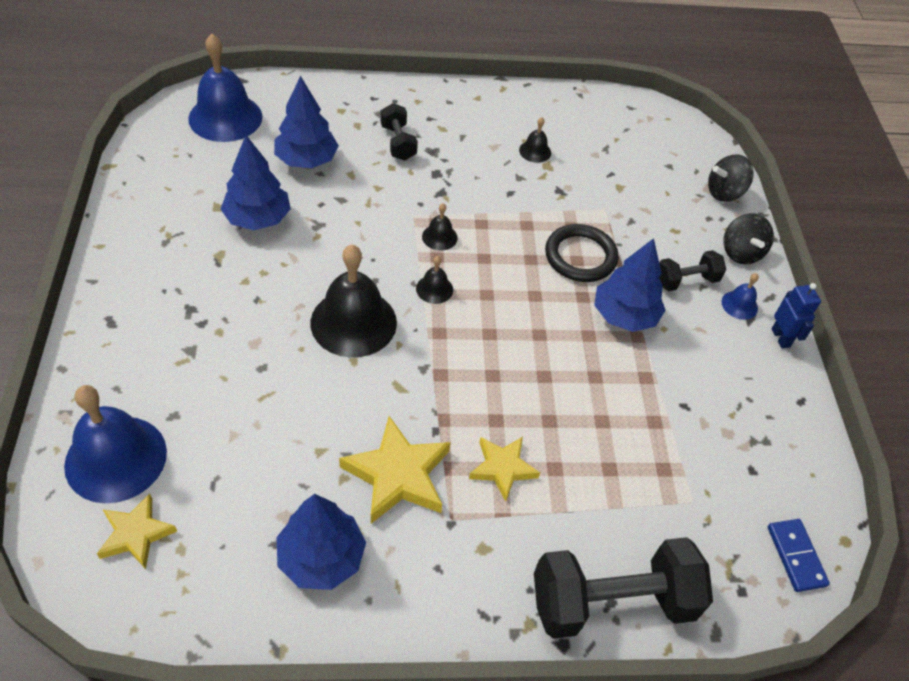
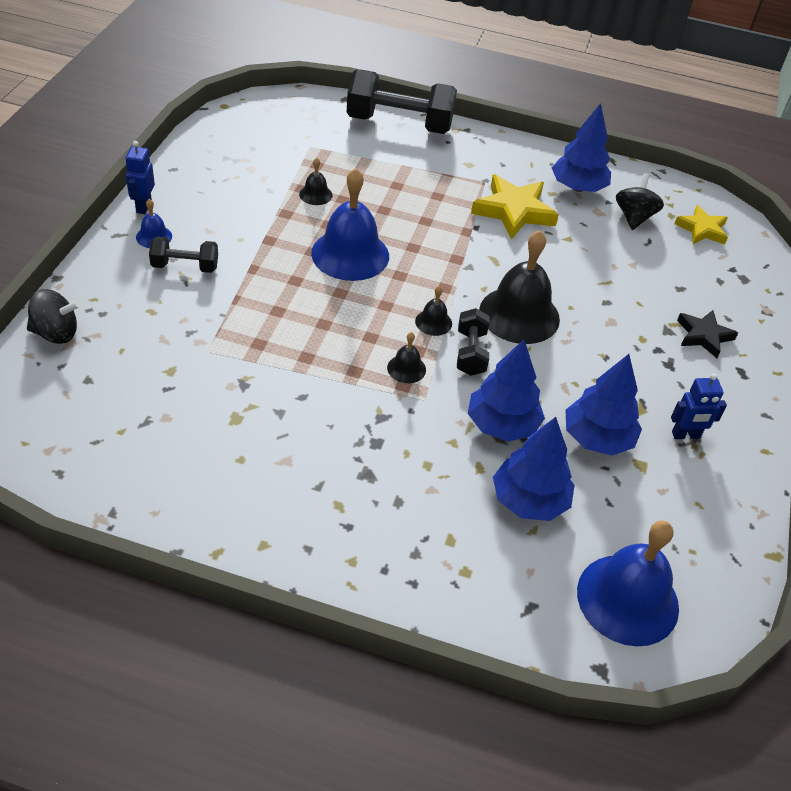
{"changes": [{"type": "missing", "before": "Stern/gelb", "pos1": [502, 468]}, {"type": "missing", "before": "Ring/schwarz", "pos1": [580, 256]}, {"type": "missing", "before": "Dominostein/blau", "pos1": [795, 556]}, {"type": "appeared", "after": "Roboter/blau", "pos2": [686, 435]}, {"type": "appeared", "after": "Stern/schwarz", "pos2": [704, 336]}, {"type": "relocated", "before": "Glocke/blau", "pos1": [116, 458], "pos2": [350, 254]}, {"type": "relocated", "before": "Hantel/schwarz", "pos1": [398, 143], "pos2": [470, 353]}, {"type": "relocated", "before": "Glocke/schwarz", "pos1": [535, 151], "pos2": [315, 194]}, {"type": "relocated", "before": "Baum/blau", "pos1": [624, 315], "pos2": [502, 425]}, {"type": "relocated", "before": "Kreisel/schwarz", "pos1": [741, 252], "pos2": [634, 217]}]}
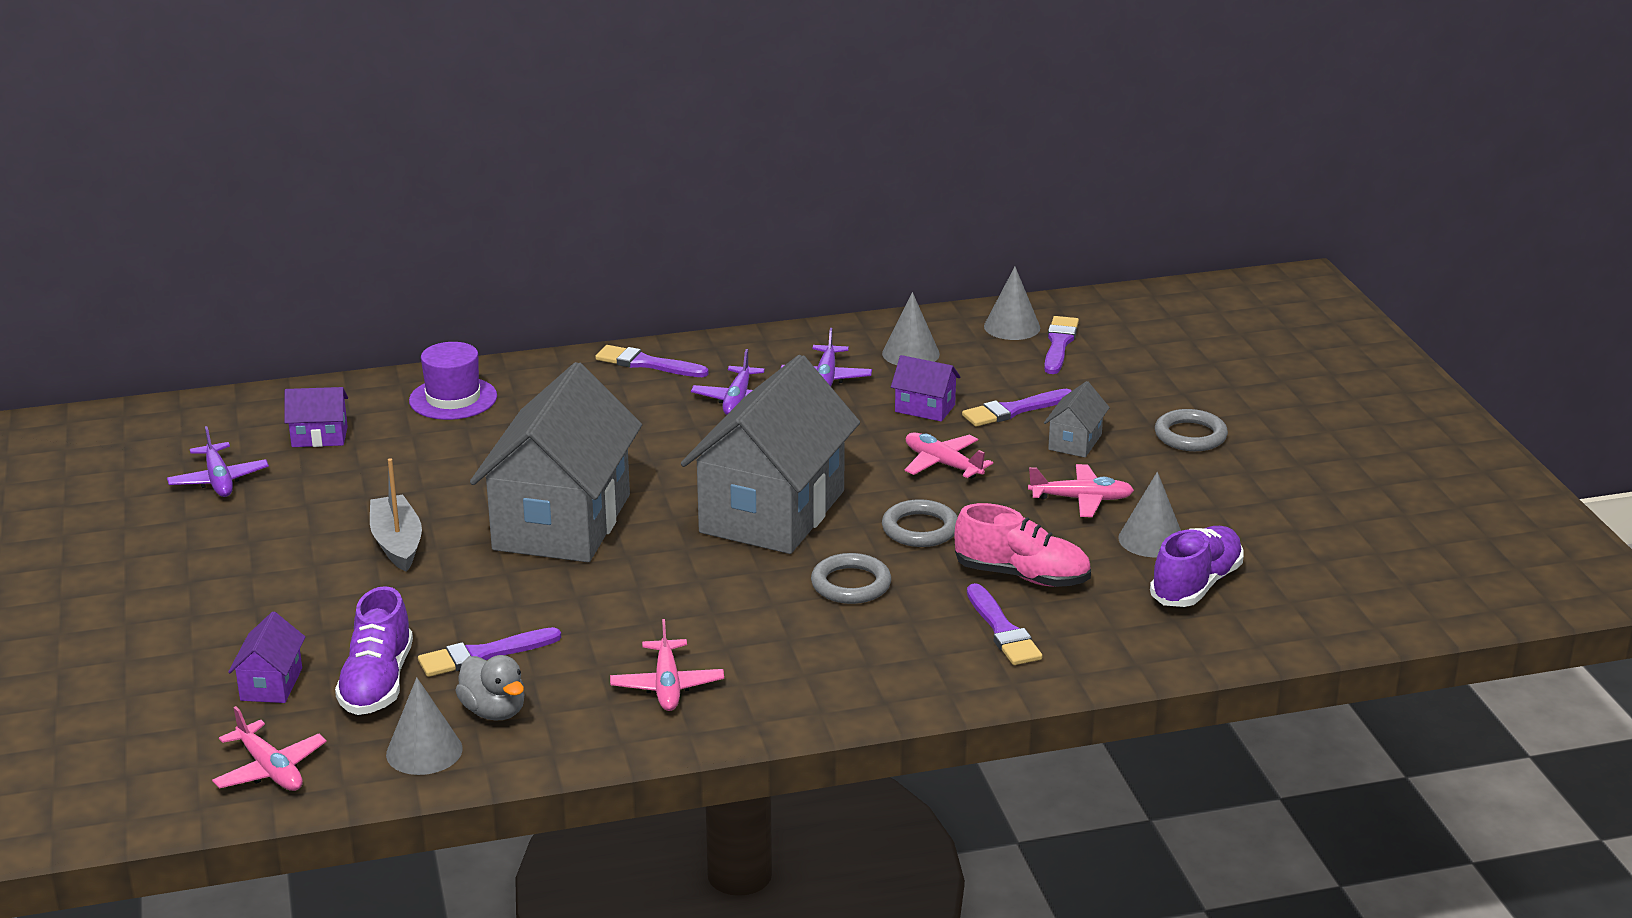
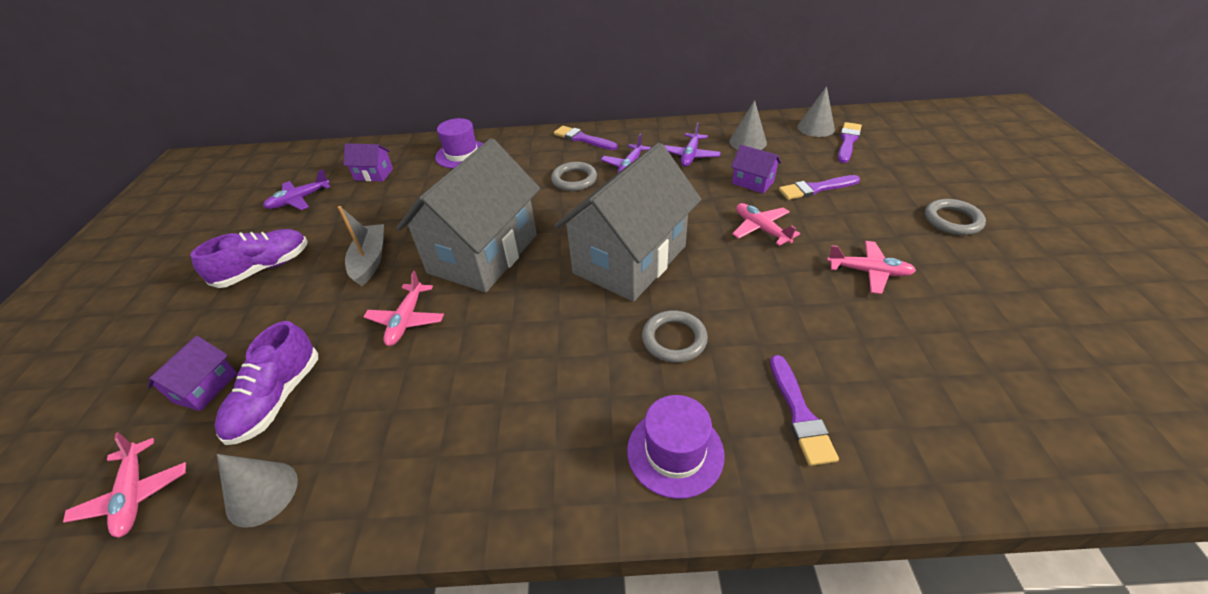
{"changes": [{"type": "missing", "before": "Pinsel/lila", "pos1": [483, 655]}, {"type": "missing", "before": "Ente/grau", "pos1": [494, 711]}, {"type": "missing", "before": "Schuh/rosa", "pos1": [1022, 576]}, {"type": "missing", "before": "Haus/grau", "pos1": [1075, 442]}, {"type": "missing", "before": "Kegel/grau", "pos1": [1151, 539]}, {"type": "appeared", "after": "Hut/lila", "pos2": [675, 452]}, {"type": "relocated", "before": "Flugzeug/rosa", "pos1": [667, 686], "pos2": [406, 320]}, {"type": "relocated", "before": "Ring/grau", "pos1": [920, 529], "pos2": [574, 179]}, {"type": "relocated", "before": "Schuh/lila", "pos1": [1196, 585], "pos2": [265, 268]}, {"type": "spun", "before": "Flugzeug/lila", "pos1": [219, 480], "pos2": [299, 200], "turn": 60}]}
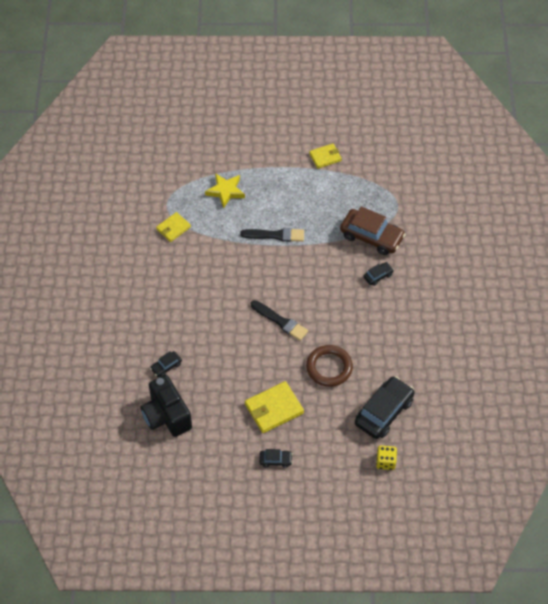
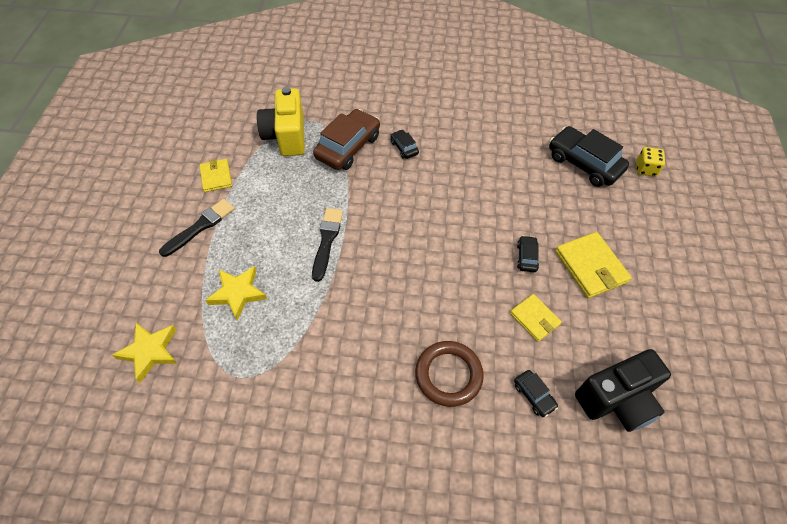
{"changes": [{"type": "appeared", "after": "Stern/gelb", "pos2": [150, 352]}, {"type": "appeared", "after": "Kamera/gelb", "pos2": [286, 136]}, {"type": "relocated", "before": "Geldbörse/gelb", "pos1": [173, 228], "pos2": [534, 318]}, {"type": "relocated", "before": "Pinsel/schwarz", "pos1": [280, 321], "pos2": [200, 226]}, {"type": "relocated", "before": "Auto/schwarz", "pos1": [275, 460], "pos2": [526, 257]}, {"type": "relocated", "before": "Ring/braun", "pos1": [329, 367], "pos2": [448, 375]}]}
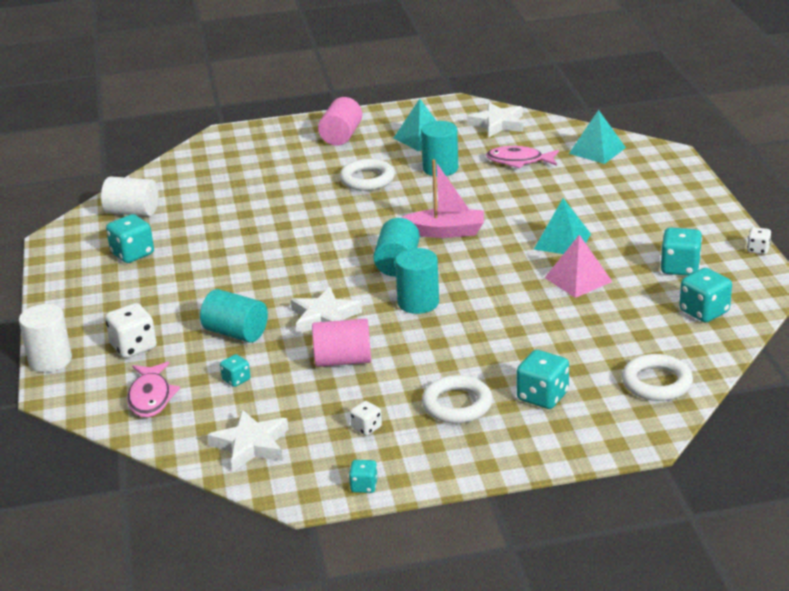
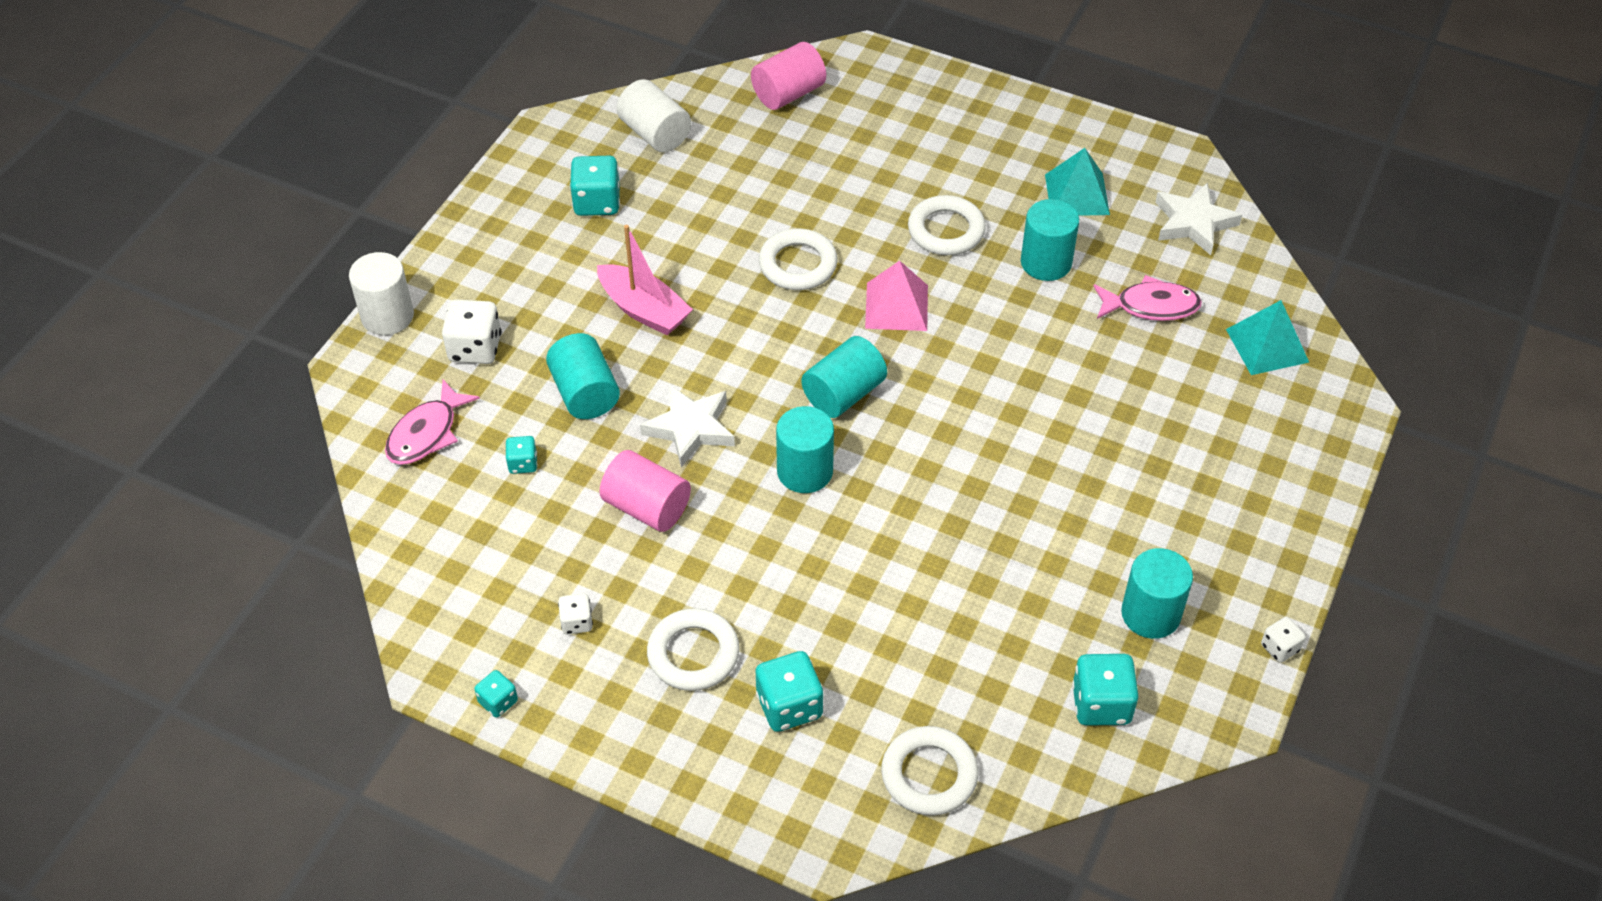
{"changes": [{"type": "missing", "before": "Stern/weiß", "pos1": [251, 445]}, {"type": "missing", "before": "Pyramide/türkis", "pos1": [562, 241]}, {"type": "appeared", "after": "Ring/weiß", "pos2": [798, 264]}, {"type": "relocated", "before": "Vollzylinder/rosa", "pos1": [341, 136], "pos2": [788, 93]}, {"type": "relocated", "before": "Boot/rosa", "pos1": [446, 232], "pos2": [644, 310]}, {"type": "relocated", "before": "Pyramide/rosa", "pos1": [578, 279], "pos2": [896, 306]}, {"type": "exchanged", "before": "Spielwürfel/türkis", "after": "Vollzylinder/türkis", "pos1": [680, 268], "pos2": [1150, 614]}, {"type": "spun", "before": "Fisch/rosa", "pos1": [519, 161], "pos2": [1151, 306], "turn": 135}]}
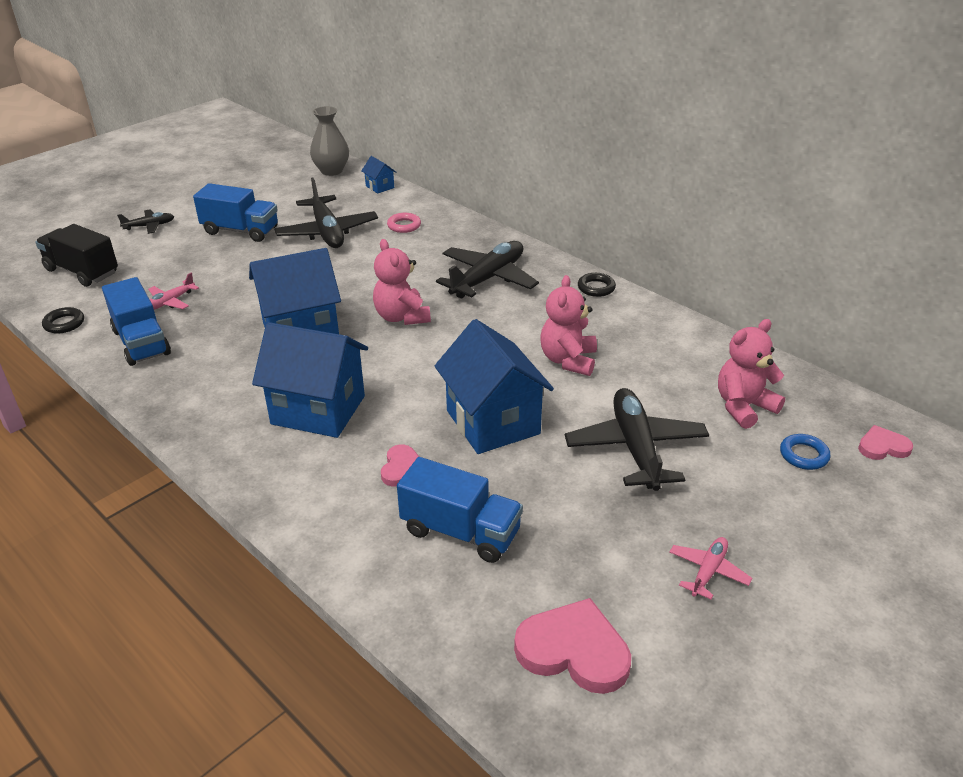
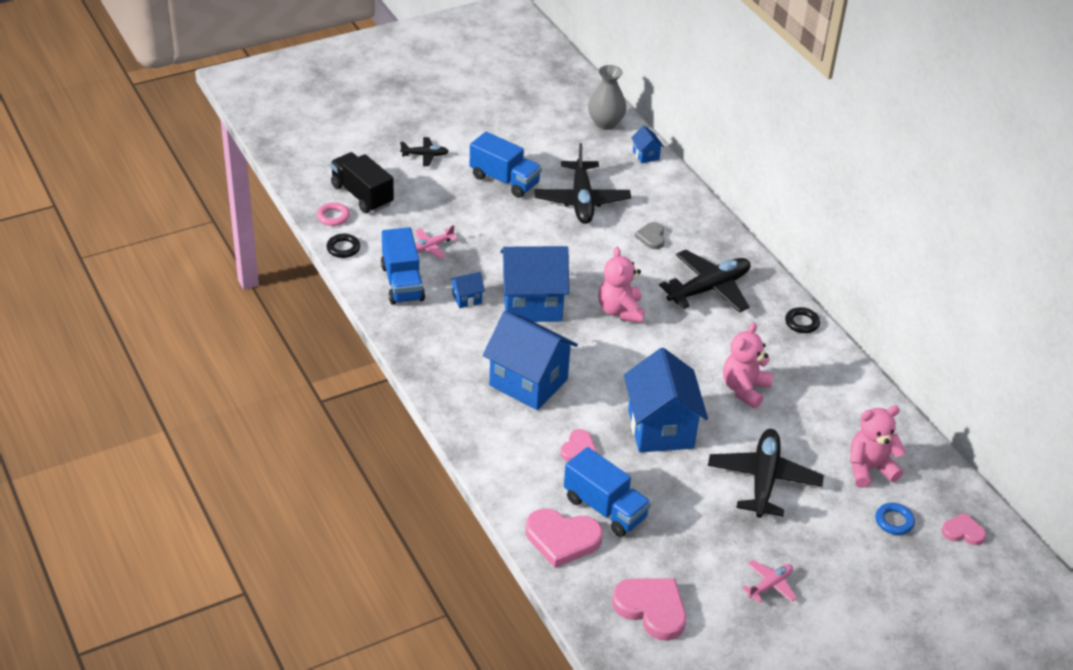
{"changes": [{"type": "appeared", "after": "Haus/blau", "pos2": [467, 298]}, {"type": "appeared", "after": "Herz/rosa", "pos2": [562, 539]}, {"type": "appeared", "after": "Herz/grau", "pos2": [651, 237]}, {"type": "relocated", "before": "Ring/rosa", "pos1": [404, 226], "pos2": [333, 217]}]}
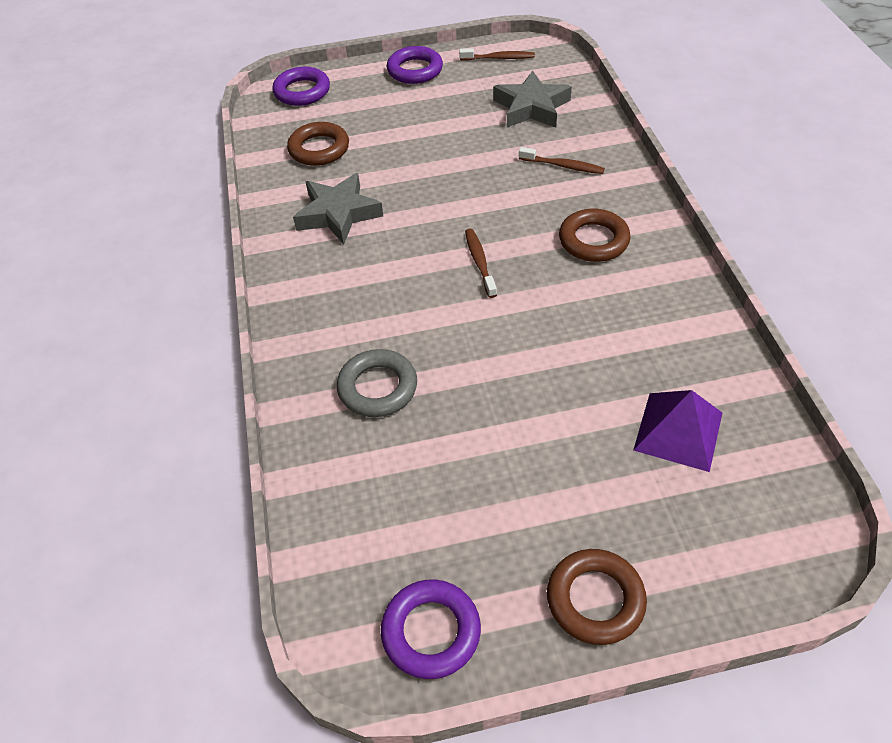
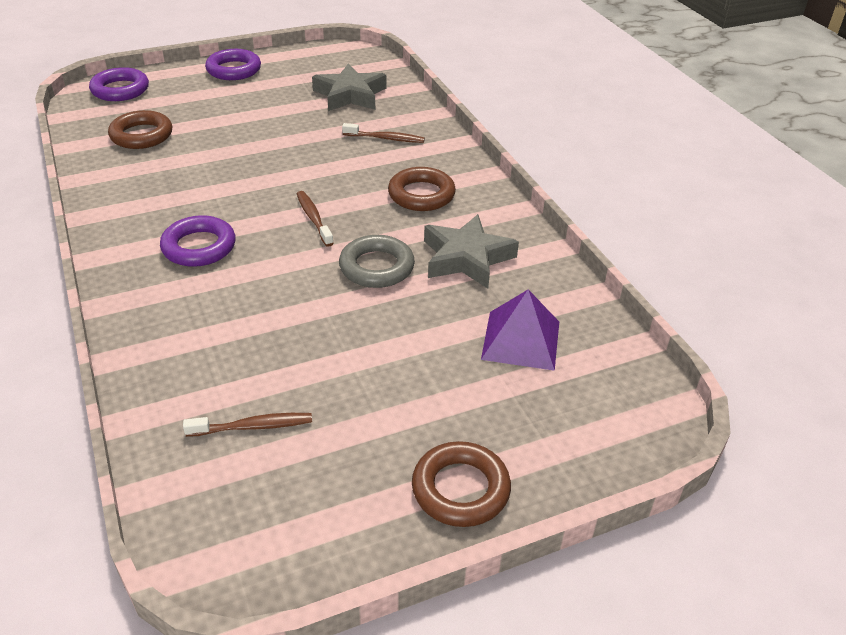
{"changes": [{"type": "relocated", "before": "Stern/grau", "pos1": [338, 214], "pos2": [467, 258]}, {"type": "relocated", "before": "Ring/grau", "pos1": [377, 387], "pos2": [376, 267]}, {"type": "relocated", "before": "Ring/lila", "pos1": [431, 631], "pos2": [199, 247]}, {"type": "relocated", "before": "Zahnbürste/braun", "pos1": [499, 58], "pos2": [253, 426]}]}
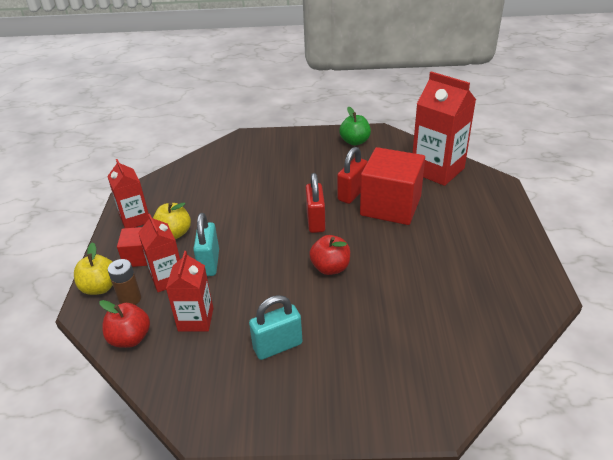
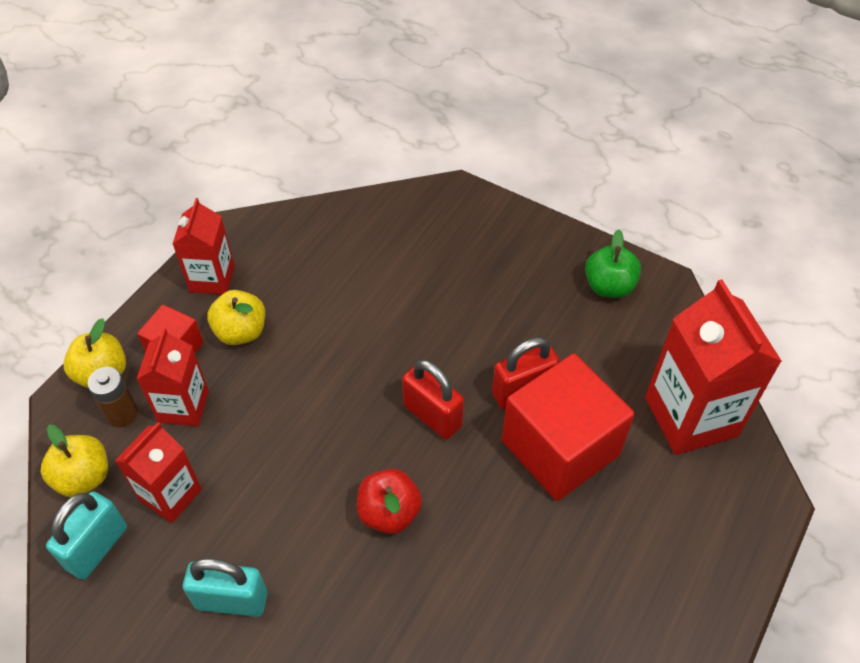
{"changes": [{"type": "relocated", "before": "Vorhängeschloss/türkis", "pos1": [209, 263], "pos2": [97, 548]}, {"type": "colour", "before": "Apfel/rot", "after": "Apfel/gelb", "pos1": [130, 338], "pos2": [84, 477]}, {"type": "spun", "before": "Vorhängeschloss/rot", "pos1": [315, 221], "pos2": [432, 416], "turn": -75}]}
